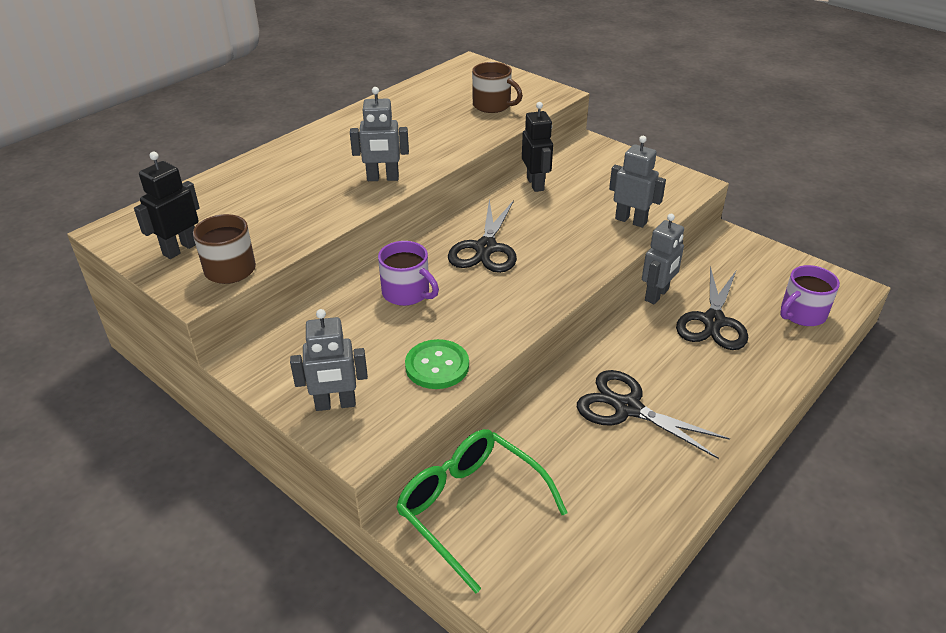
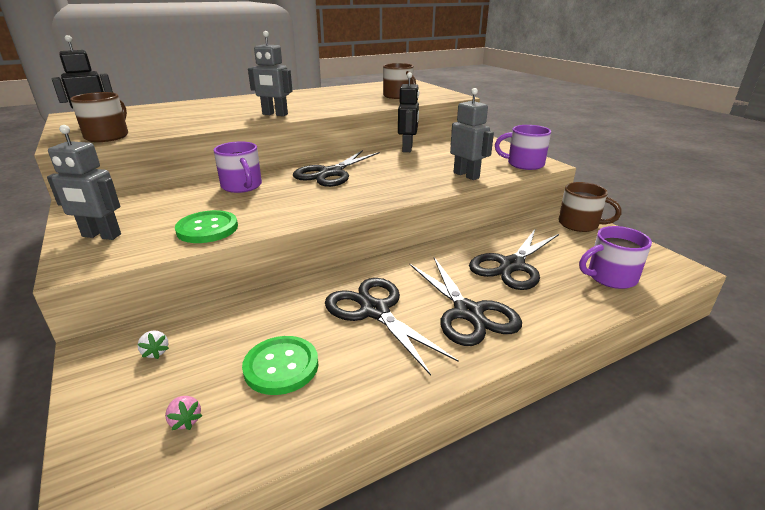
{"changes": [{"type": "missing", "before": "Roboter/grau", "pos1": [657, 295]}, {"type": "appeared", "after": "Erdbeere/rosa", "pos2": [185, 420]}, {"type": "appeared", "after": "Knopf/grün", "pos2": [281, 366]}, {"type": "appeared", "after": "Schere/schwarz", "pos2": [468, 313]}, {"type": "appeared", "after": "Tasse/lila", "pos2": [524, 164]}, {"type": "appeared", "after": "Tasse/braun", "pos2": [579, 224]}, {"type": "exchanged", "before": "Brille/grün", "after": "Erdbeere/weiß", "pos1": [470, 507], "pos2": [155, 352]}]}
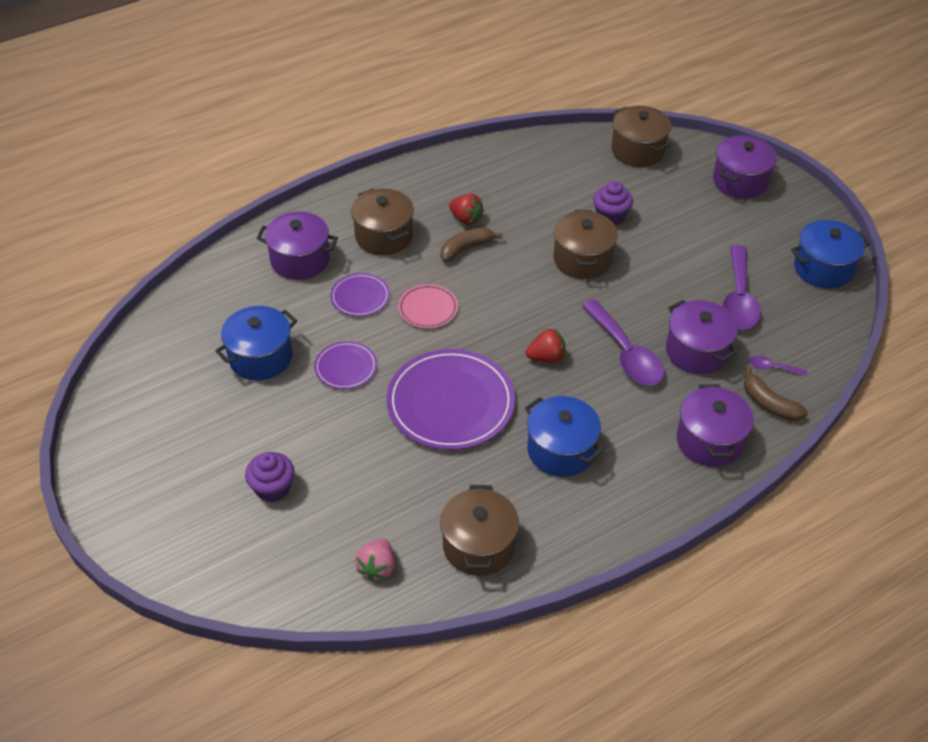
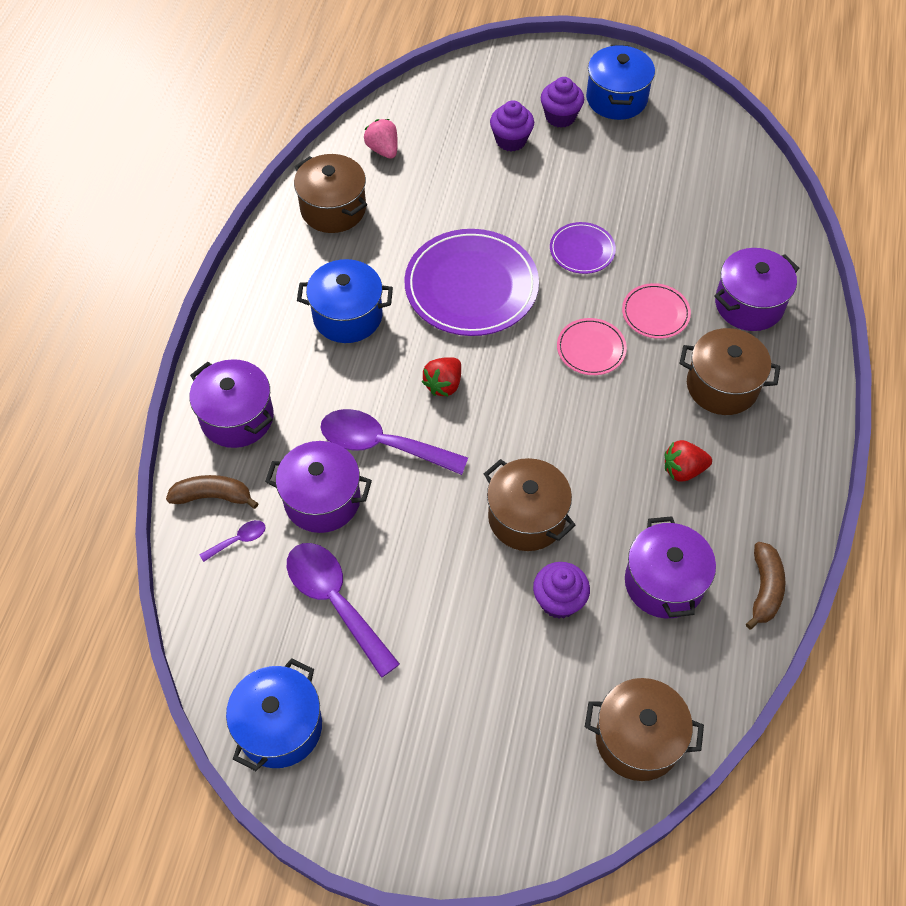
{"changes": [{"type": "appeared", "after": "Muffin/lila", "pos2": [560, 117]}, {"type": "relocated", "before": "Kochtopf/blau", "pos1": [260, 357], "pos2": [616, 99]}, {"type": "relocated", "before": "Banane/braun", "pos1": [466, 249], "pos2": [764, 589]}, {"type": "relocated", "before": "Kochtopf/lila", "pos1": [740, 181], "pos2": [664, 583]}, {"type": "colour", "before": "Teller/lila", "after": "Teller/rosa", "pos1": [360, 297], "pos2": [655, 313]}]}
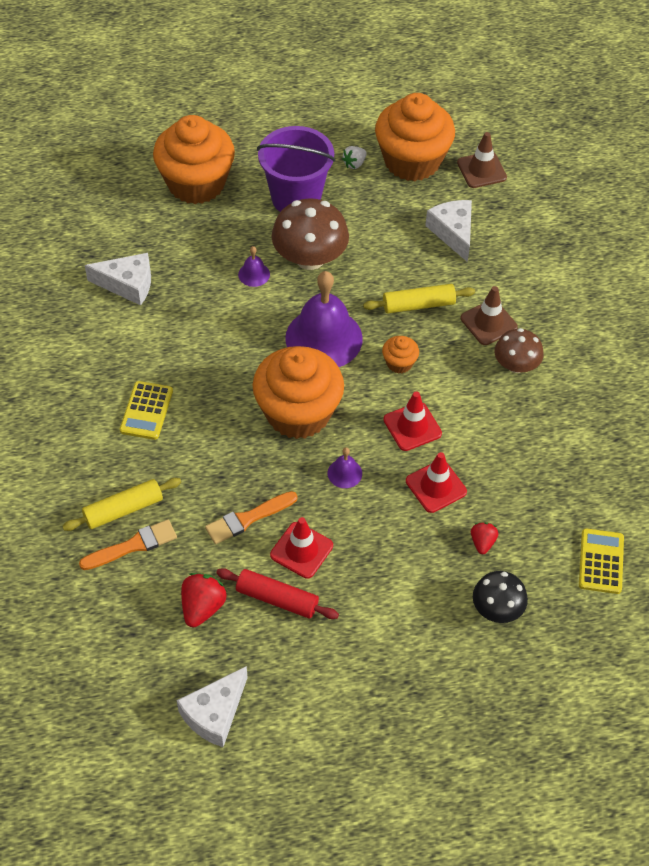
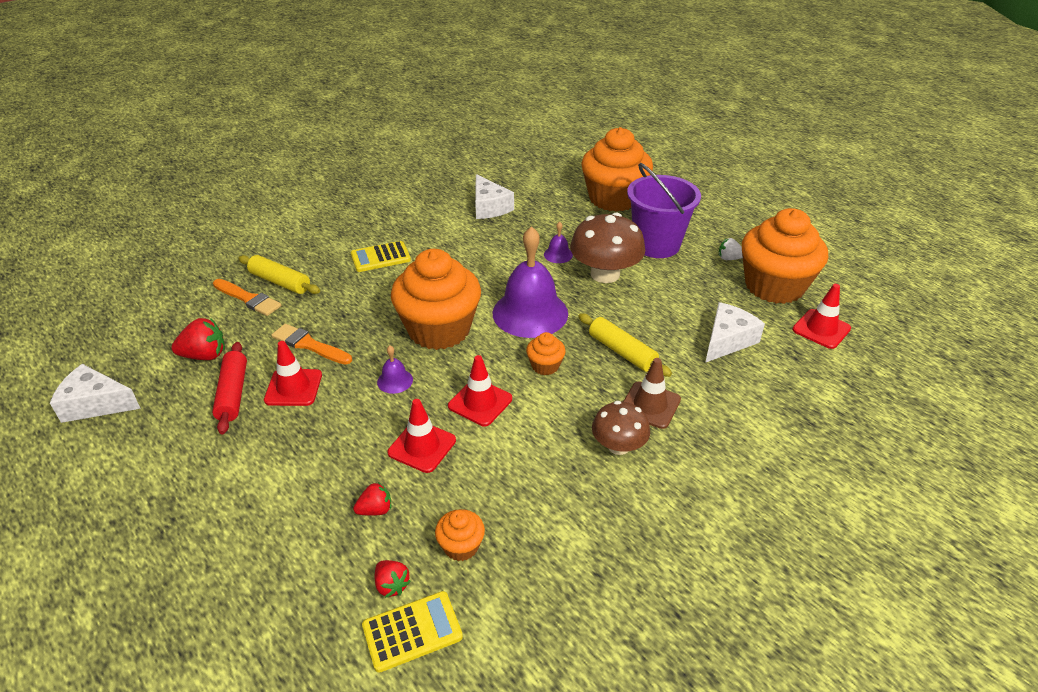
{"changes": [{"type": "missing", "before": "Pilz/schwarz", "pos1": [497, 608]}, {"type": "appeared", "after": "Erdbeere/rot", "pos2": [392, 585]}, {"type": "appeared", "after": "Muffin/orange", "pos2": [461, 546]}, {"type": "colour", "before": "Leitkegel/braun", "after": "Leitkegel/rot", "pos1": [481, 170], "pos2": [821, 329]}]}
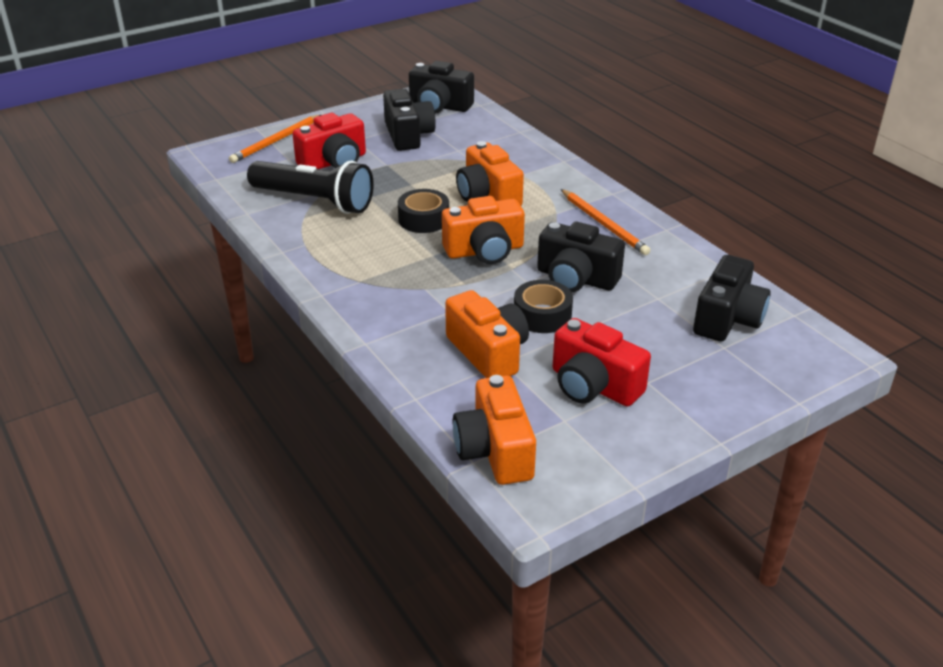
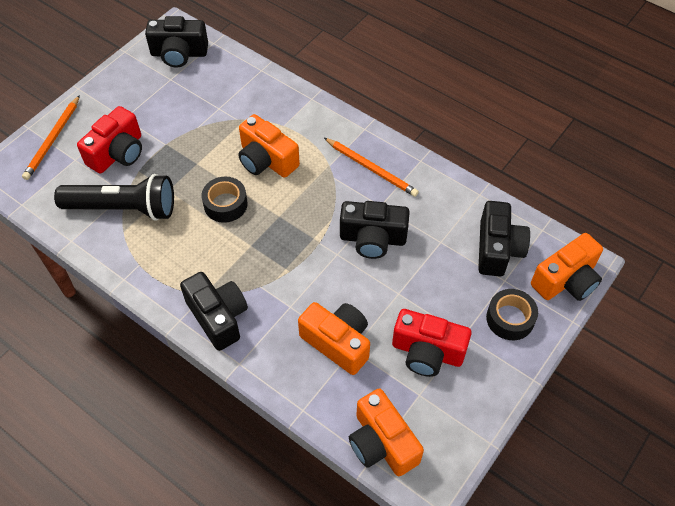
{"changes": [{"type": "relocated", "before": "Kamera/schwarz", "pos1": [408, 135], "pos2": [218, 317]}, {"type": "relocated", "before": "Kamera/orange", "pos1": [484, 251], "pos2": [566, 280]}, {"type": "relocated", "before": "Klebeband/schwarz", "pos1": [542, 315], "pos2": [510, 318]}]}
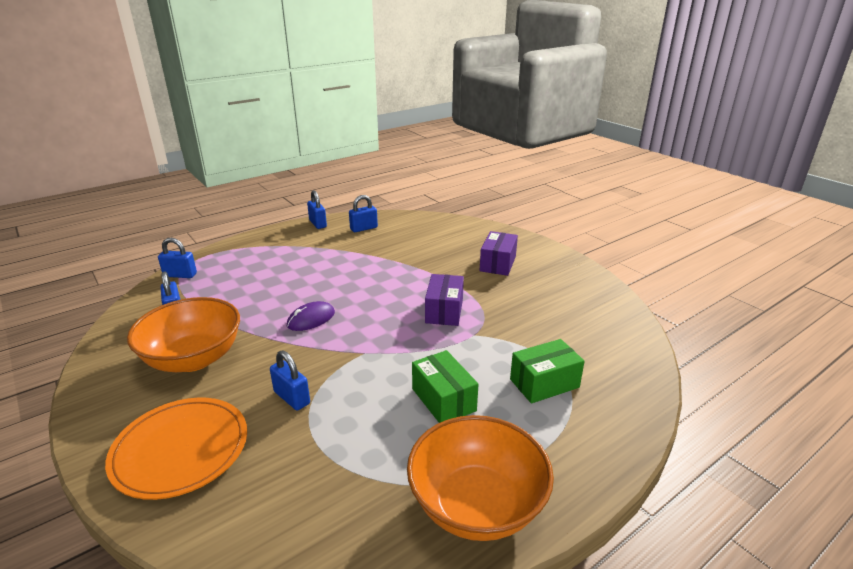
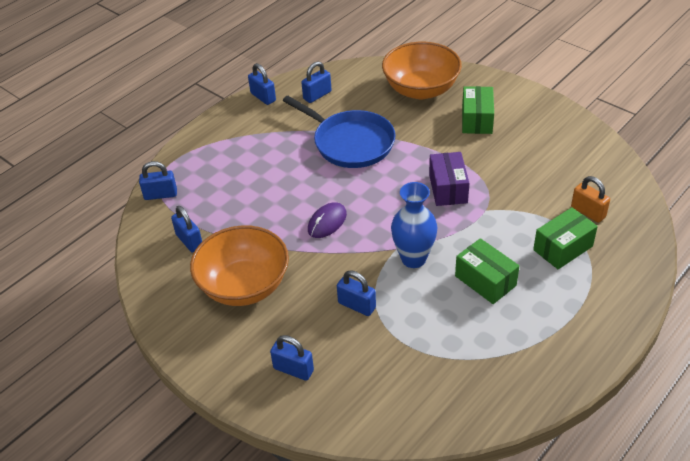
{"changes": [{"type": "appeared", "after": "Pfanne/blau", "pos2": [350, 142]}, {"type": "appeared", "after": "Vase/blau", "pos2": [413, 258]}, {"type": "appeared", "after": "Vorhängeschloss/orange", "pos2": [588, 212]}, {"type": "relocated", "before": "Schüssel/orange", "pos1": [476, 505], "pos2": [421, 89]}, {"type": "exchanged", "before": "Teller/orange", "after": "Vorhängeschloss/blau", "pos1": [180, 450], "pos2": [293, 369]}, {"type": "colour", "before": "Schachtel/lila", "after": "Schachtel/grün", "pos1": [497, 263], "pos2": [476, 120]}]}
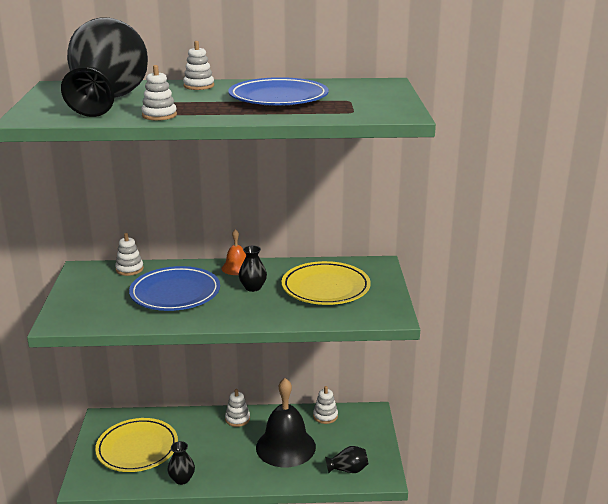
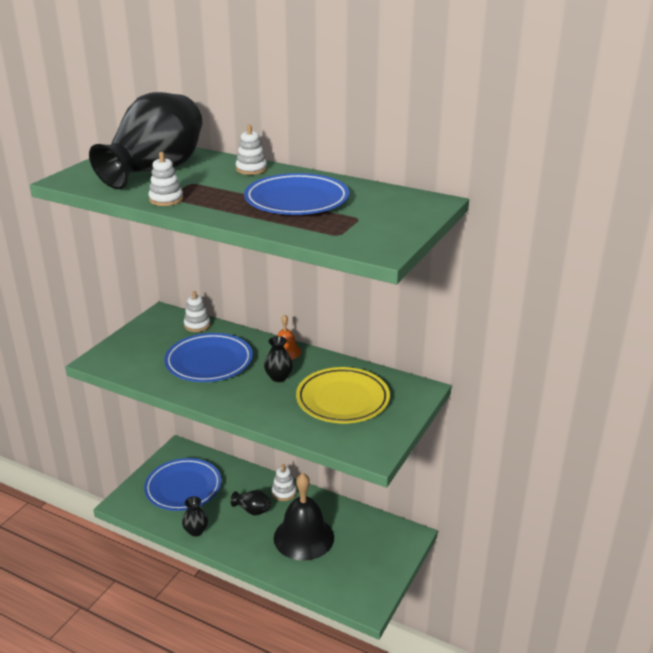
{"changes": [{"type": "missing", "before": "Stapelspielzeug/weiß", "pos1": [325, 416]}, {"type": "relocated", "before": "Vase/schwarz", "pos1": [348, 470], "pos2": [252, 510]}, {"type": "colour", "before": "Teller/gelb", "after": "Teller/blau", "pos1": [137, 449], "pos2": [183, 488]}]}
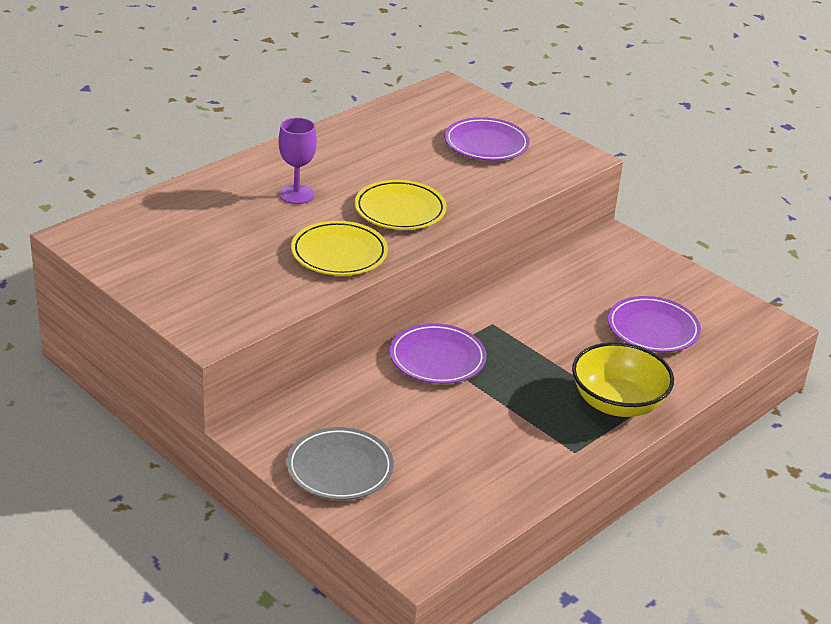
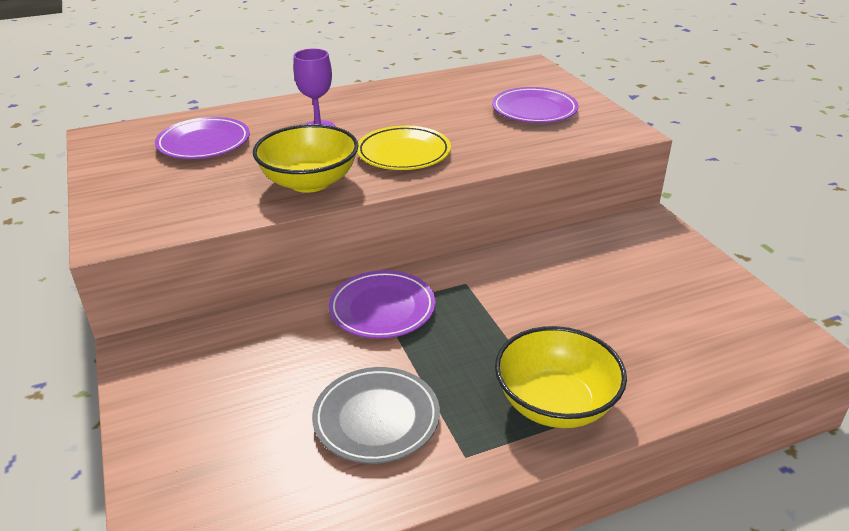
{"changes": [{"type": "relocated", "before": "Teller/grau", "pos1": [339, 468], "pos2": [376, 418]}, {"type": "relocated", "before": "Teller/lila", "pos1": [652, 329], "pos2": [204, 143]}, {"type": "exchanged", "before": "Teller/gelb", "after": "Schüssel/gelb", "pos1": [339, 253], "pos2": [309, 182]}]}
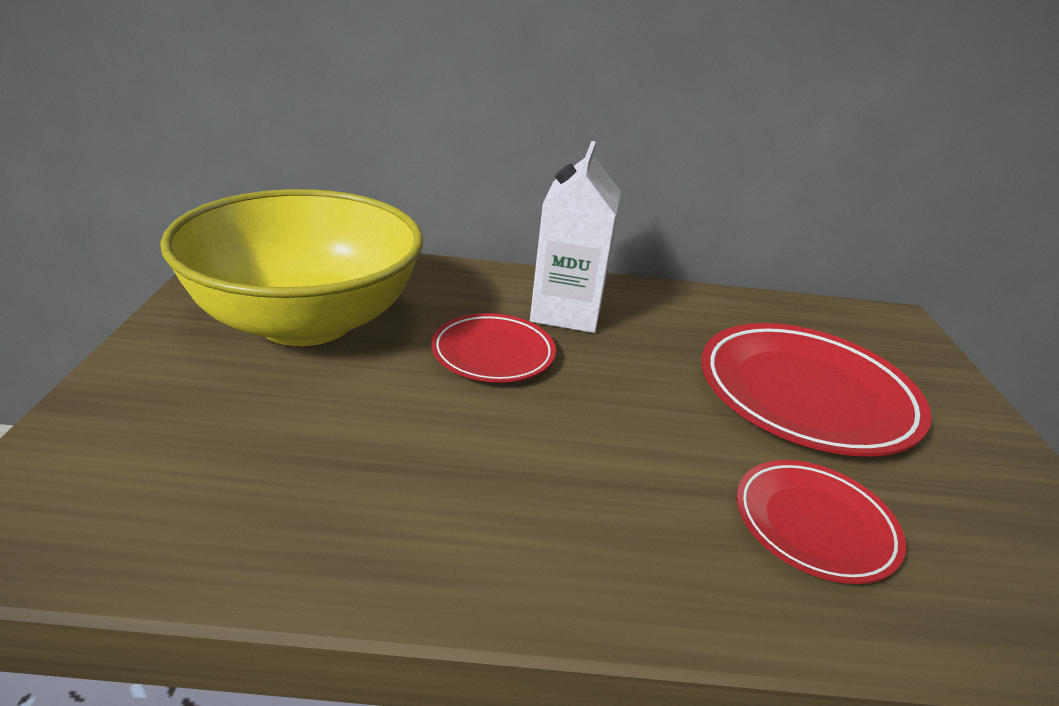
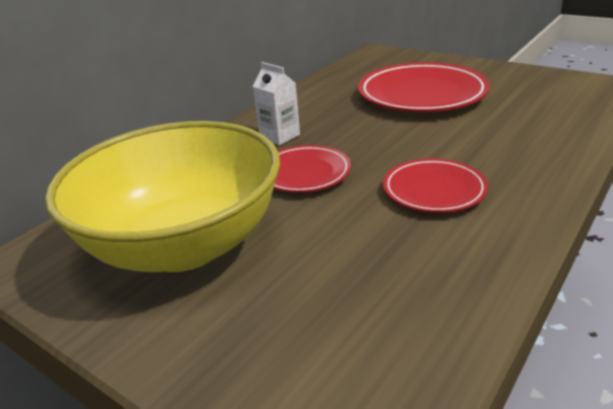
{"changes": [{"type": "relocated", "before": "Teller/rot", "pos1": [814, 525], "pos2": [434, 190]}, {"type": "size", "before": "Getränkekarton/weiß", "pos1": [566, 312], "pos2": [279, 136], "scale": 0.61}]}
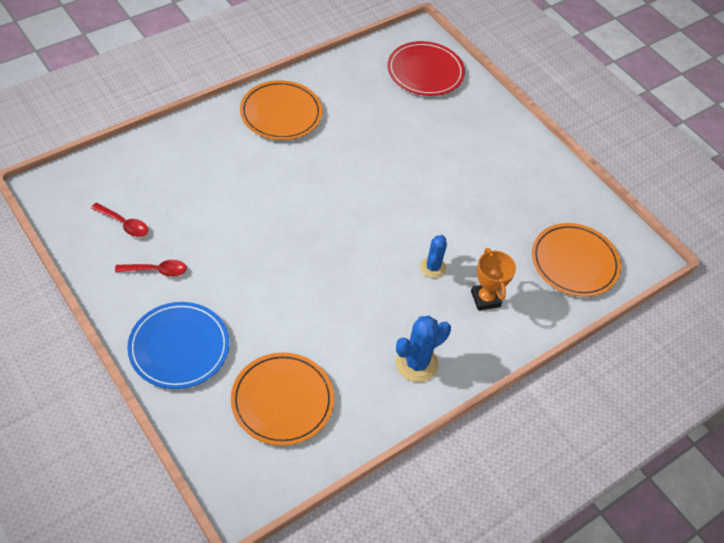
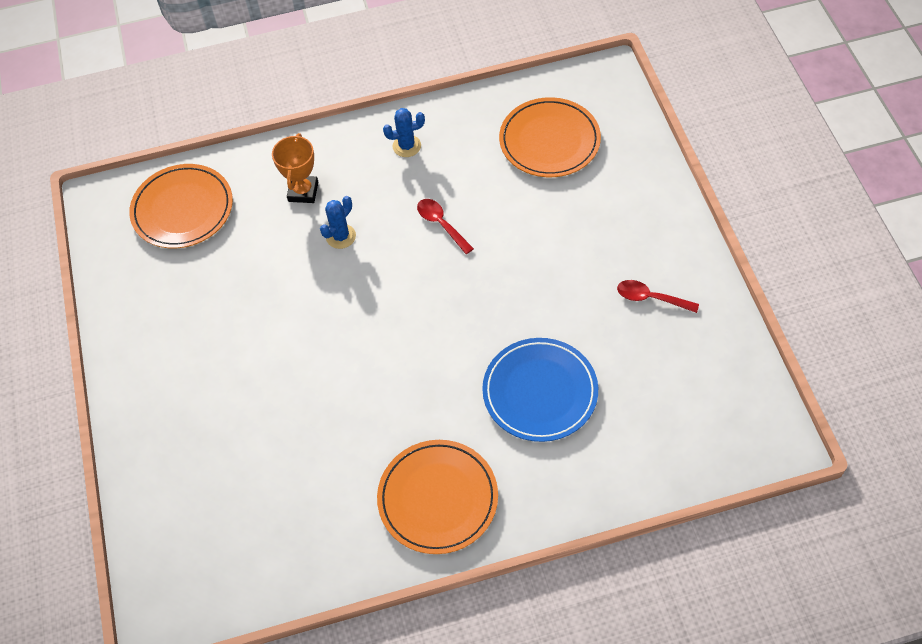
{"changes": [{"type": "missing", "before": "Teller/rot", "pos1": [425, 72]}, {"type": "relocated", "before": "Löffel/rot", "pos1": [124, 224], "pos2": [441, 224]}, {"type": "relocated", "before": "Teller/blau", "pos1": [179, 347], "pos2": [540, 392]}, {"type": "size", "before": "Kaktus/blau", "pos1": [416, 363], "pos2": [406, 146], "scale": 0.66}]}
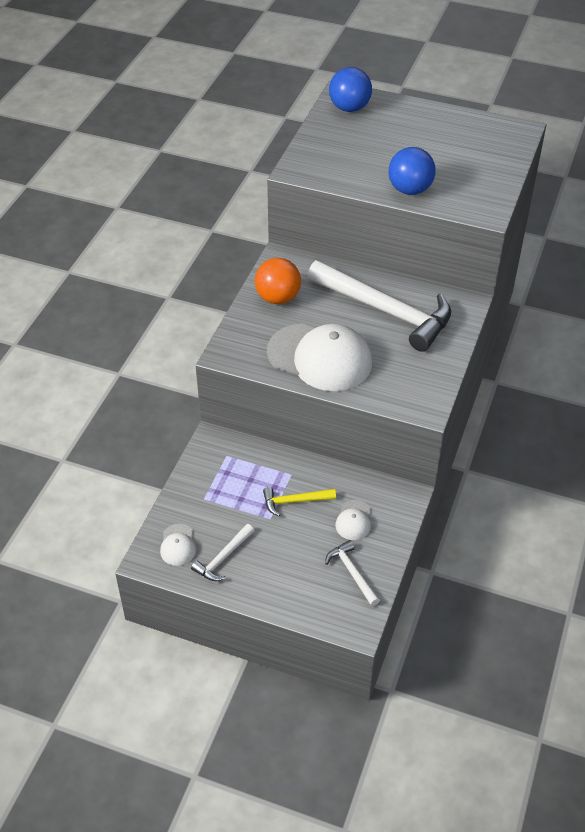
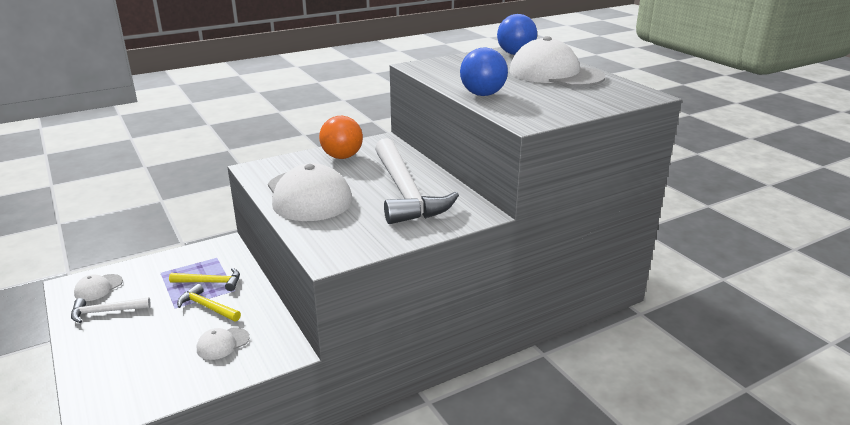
{"changes": [{"type": "missing", "before": "Hammer/weiß", "pos1": [352, 572]}, {"type": "appeared", "after": "Hammer/gelb", "pos2": [210, 282]}, {"type": "appeared", "after": "Kappe/weiß", "pos2": [555, 74]}]}
